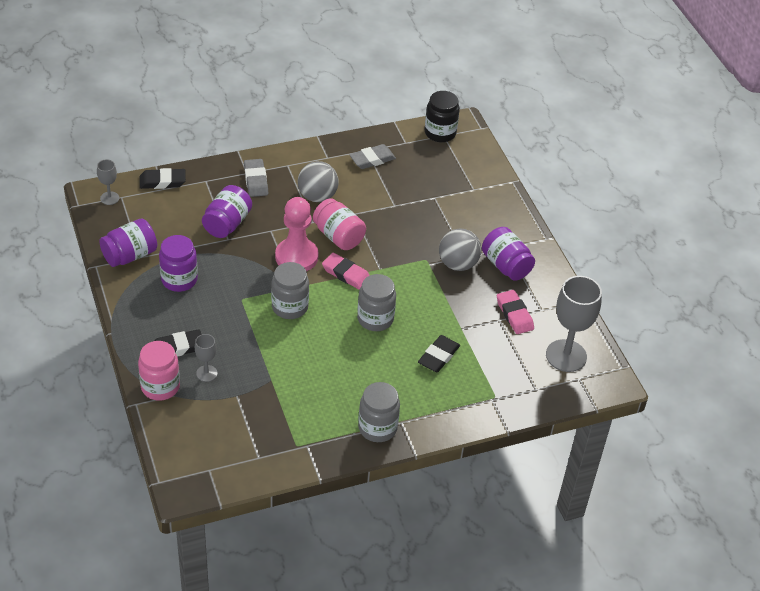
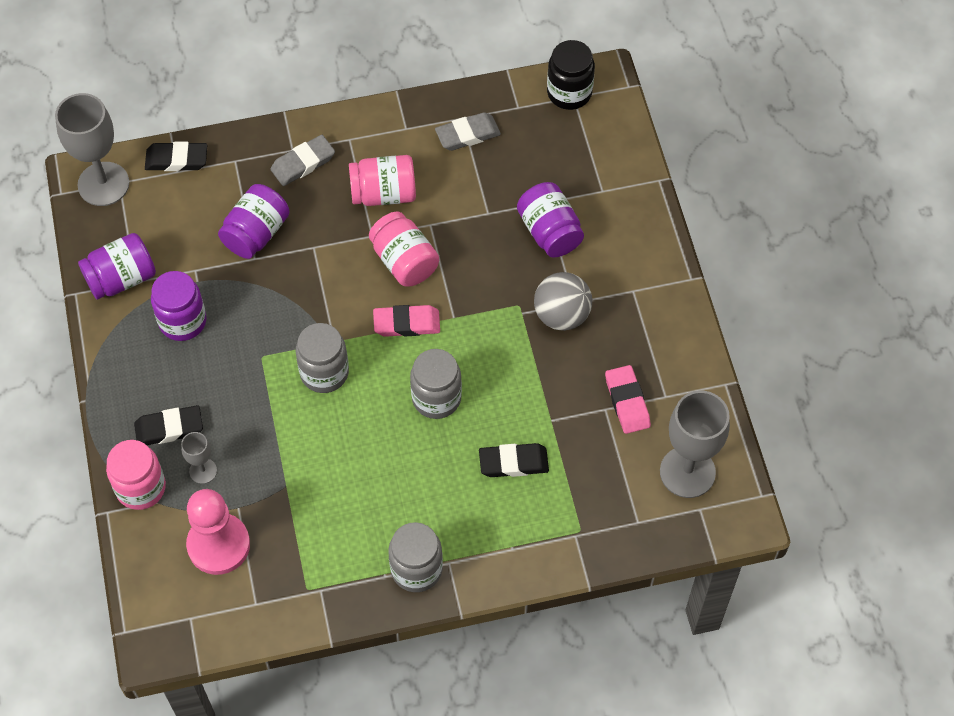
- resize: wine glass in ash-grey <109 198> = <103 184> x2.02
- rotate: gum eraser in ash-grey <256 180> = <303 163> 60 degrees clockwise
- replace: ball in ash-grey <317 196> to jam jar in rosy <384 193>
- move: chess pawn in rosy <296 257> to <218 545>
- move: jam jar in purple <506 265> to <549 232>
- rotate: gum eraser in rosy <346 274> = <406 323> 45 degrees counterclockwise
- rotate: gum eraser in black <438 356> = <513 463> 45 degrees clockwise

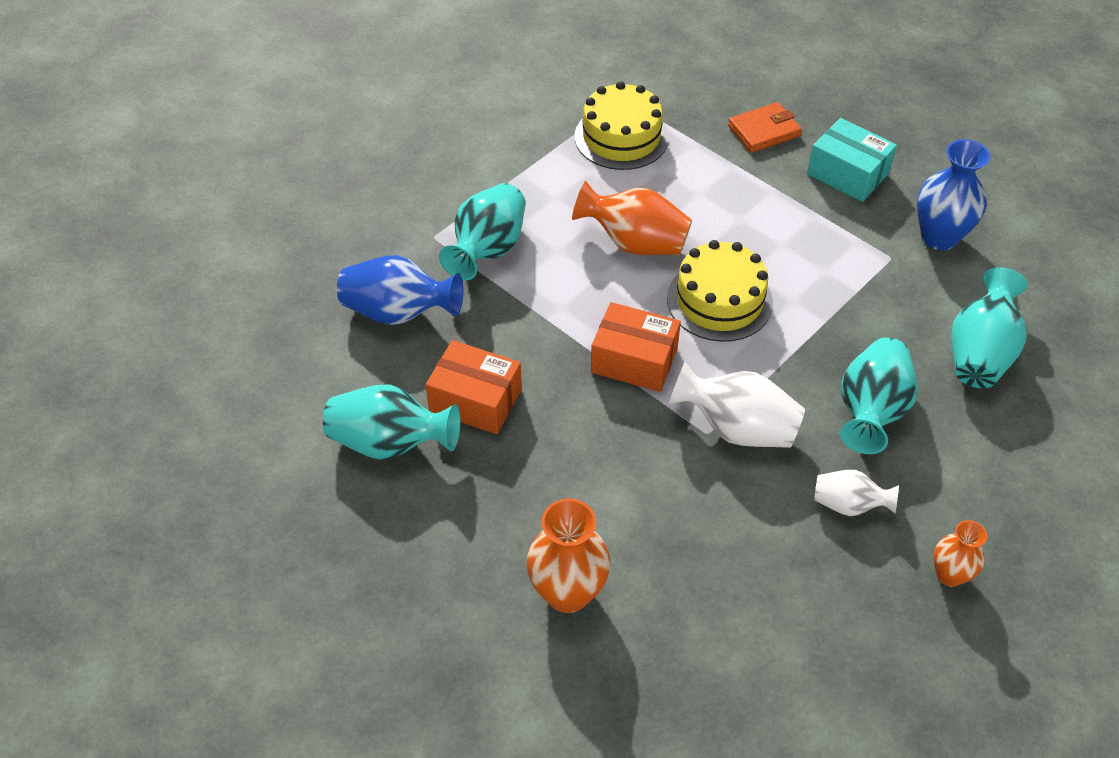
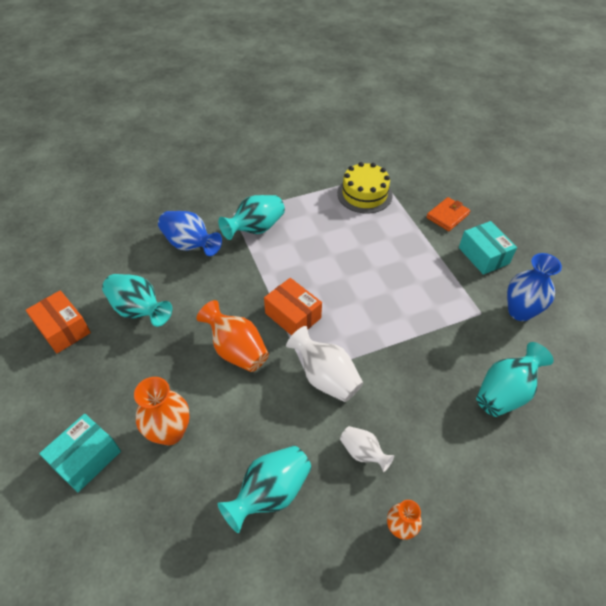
- rotate: card wallet in orange-coloured <764 131> = <447 216> 45 degrees counterclockwise
- move: vase in orange-coloured <634 243> to <236 350>
- delete: cake in yellow <719 300>
- move: vase in turquoise <871 412> to <270 493>
- move: package in orange-coloured <475 400> to <63 329>
- insert: package in turquoise <86 458>

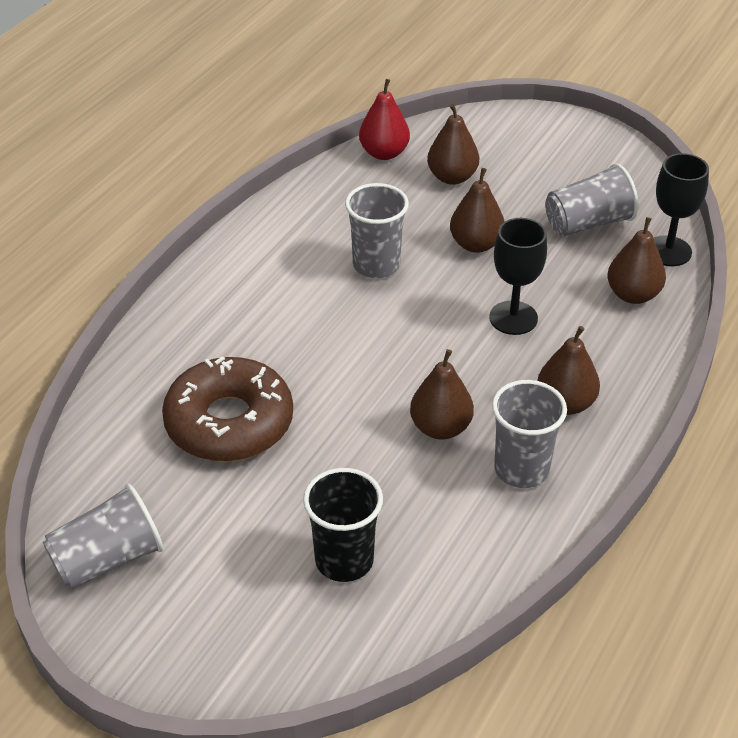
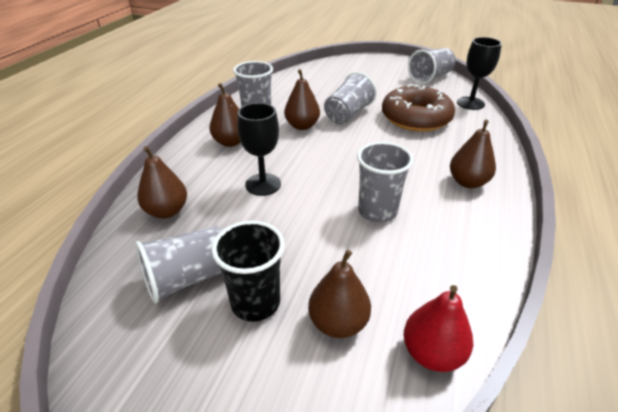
- move: wine glass in black <668 251> to <470 103>
- move: toy pear in brown <476 244> to <467 182>
- move: cup in black <344 560> to <255 302>
- insert: cup in ash-grey <348 114>

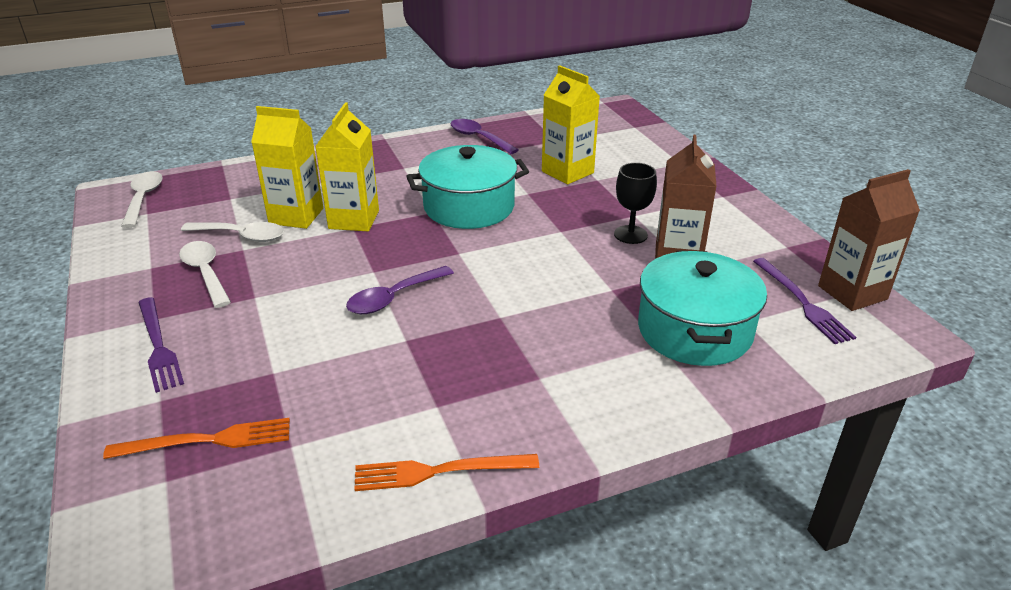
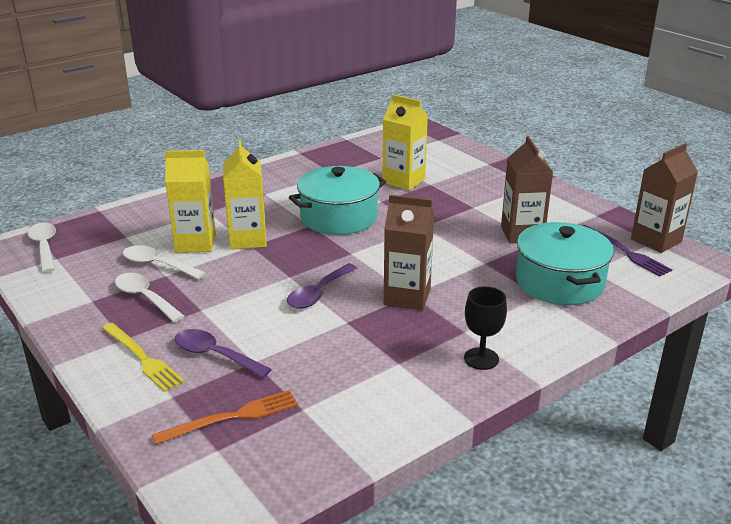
- move: spoon in purple <478 138> to <215 355>
- move: wine glass in black <630 235> to <481 358>
- rotate: spoon in snow-white <242 236> = <157 265> 150 degrees counterclockwise
- recolor: fork in purple <158 346> to fork in yellow <142 358>
- delete: fork in orange-coloured <439 471>
- insert: juice carton in brown <407 297>

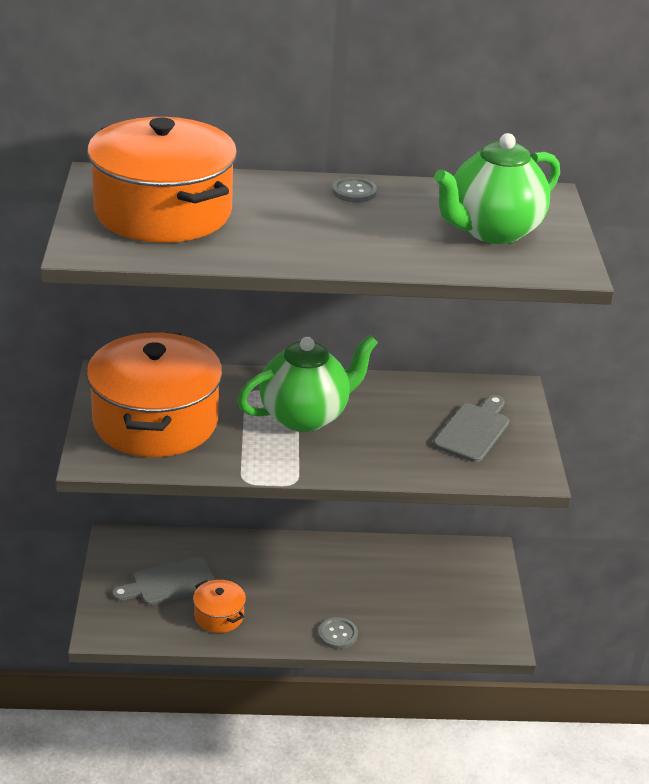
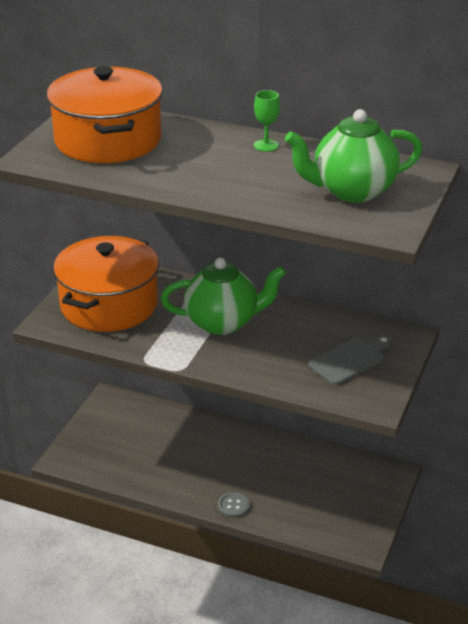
- replace: shirt button in ash-grey <354 192> to wine glass in green <266 145>
- delete: cutting board in ash-grey <169 583>
- delete: pot in orange-coloured <219 616>

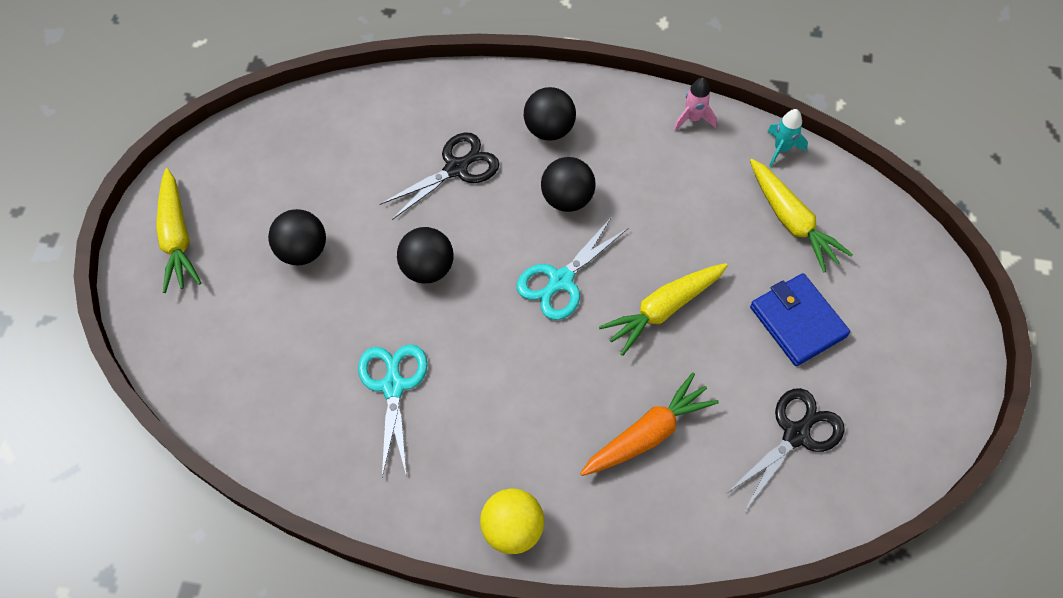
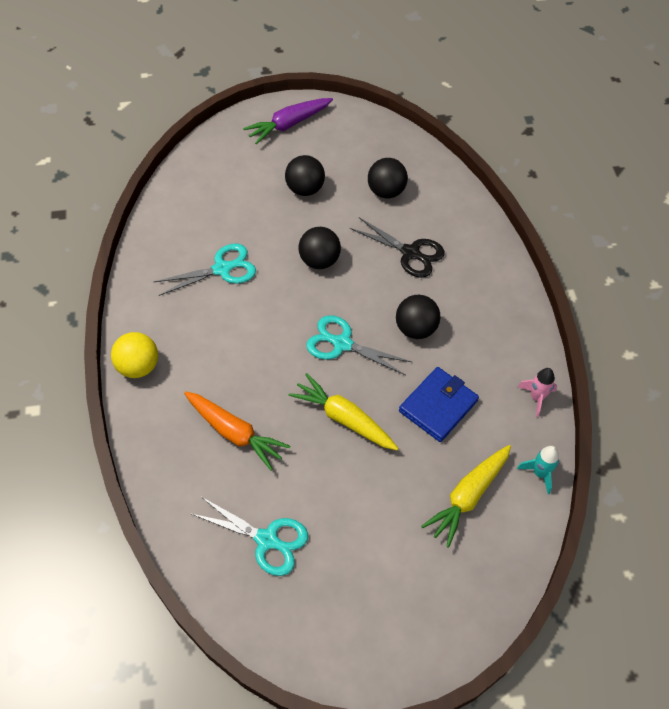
- move: ball in black <549 129> to <386 191>
- recolor: root vegetable in yellow <177 237> to root vegetable in purple <289 124>
- move: card wallet in royal blue <797 321> to <438 406>
- recolor: pair of scissors in black <796 433> to pair of scissors in turquoise <268 540>

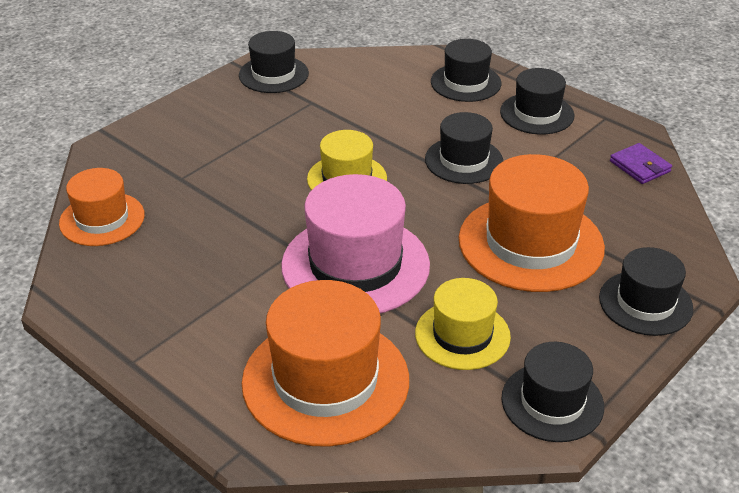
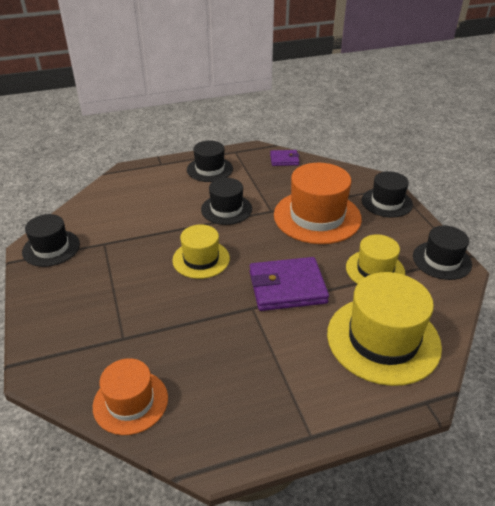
- delete: hat in black <465 83>
- replace: hat in rosy <355 265> to card wallet in purple <287 287>
- recolor: hat in orange-coloured <325 381> to hat in yellow <383 339>

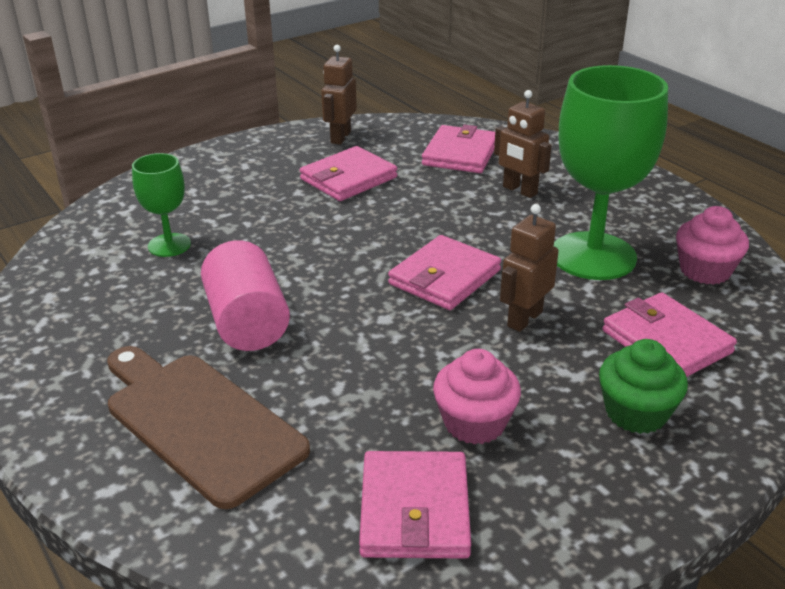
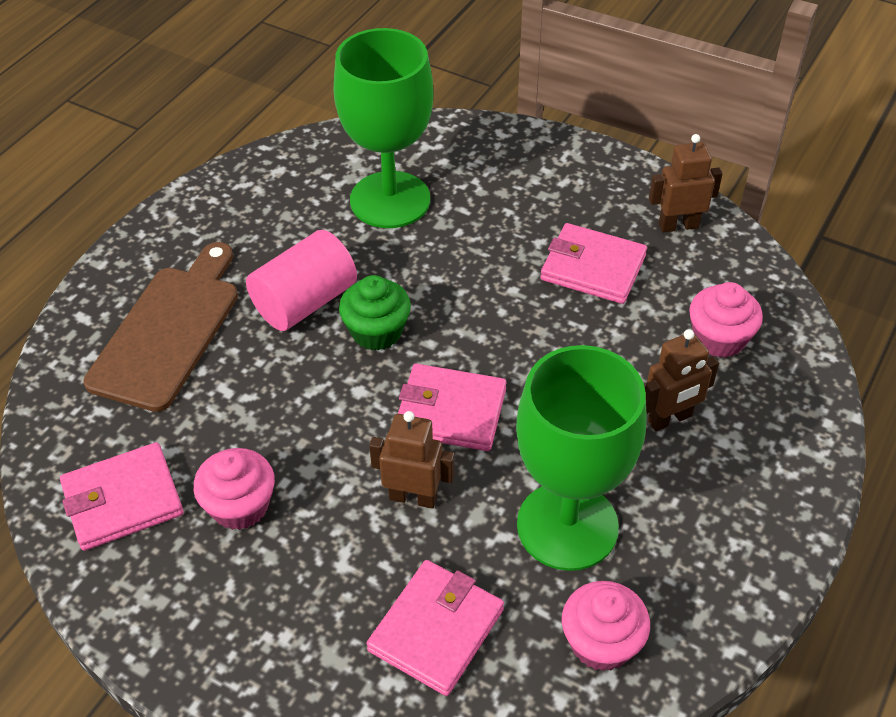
- rotate: robot in brown <519 190> = <670 419> 135 degrees counterclockwise
- replace: card wallet in rosy <460 154> to fairy cake in rosy <719 338>
- resize: wine glass in green <169 245> = <390 200> x1.95
- move: fairy cake in green <636 413> to <376 331>

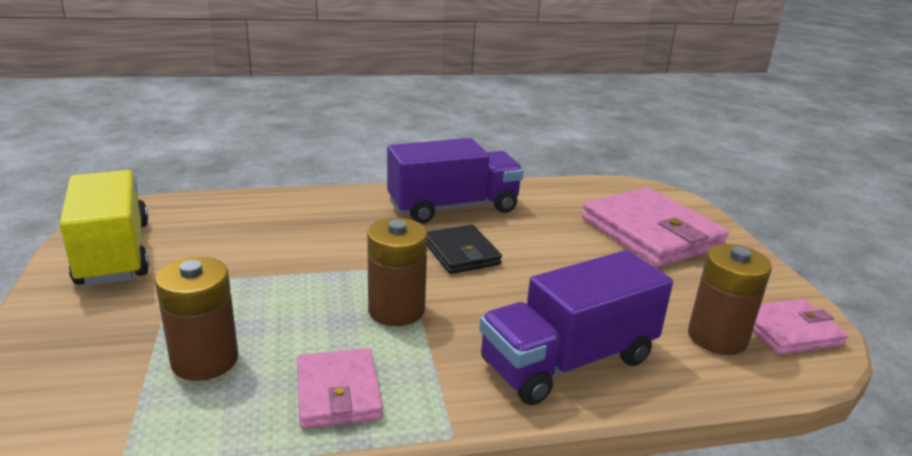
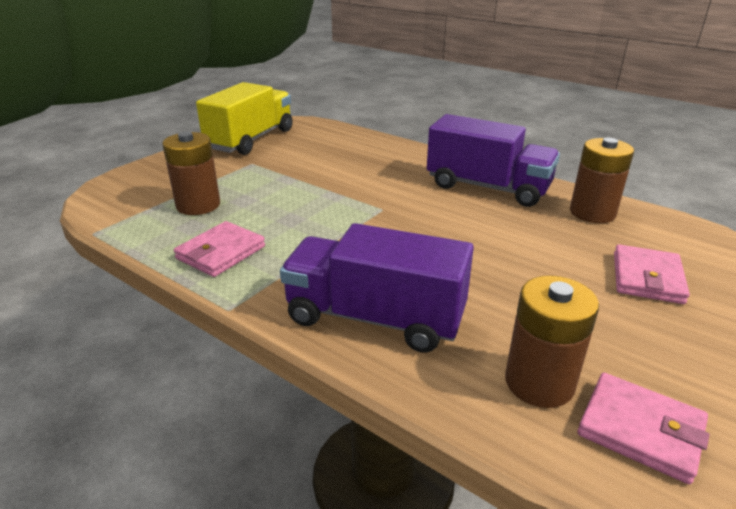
- resize: card wallet in rosy <651 233> = <647 278> x0.56
- move: AA battery in brown <396 310> to <592 213>
- delete: card wallet in black <461 253>

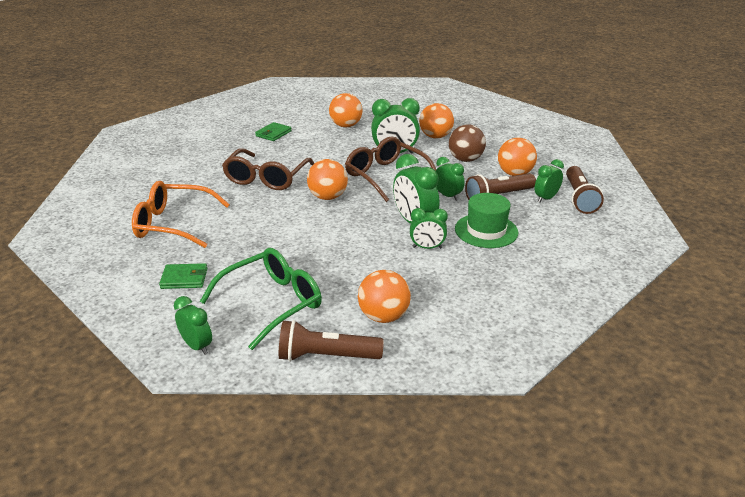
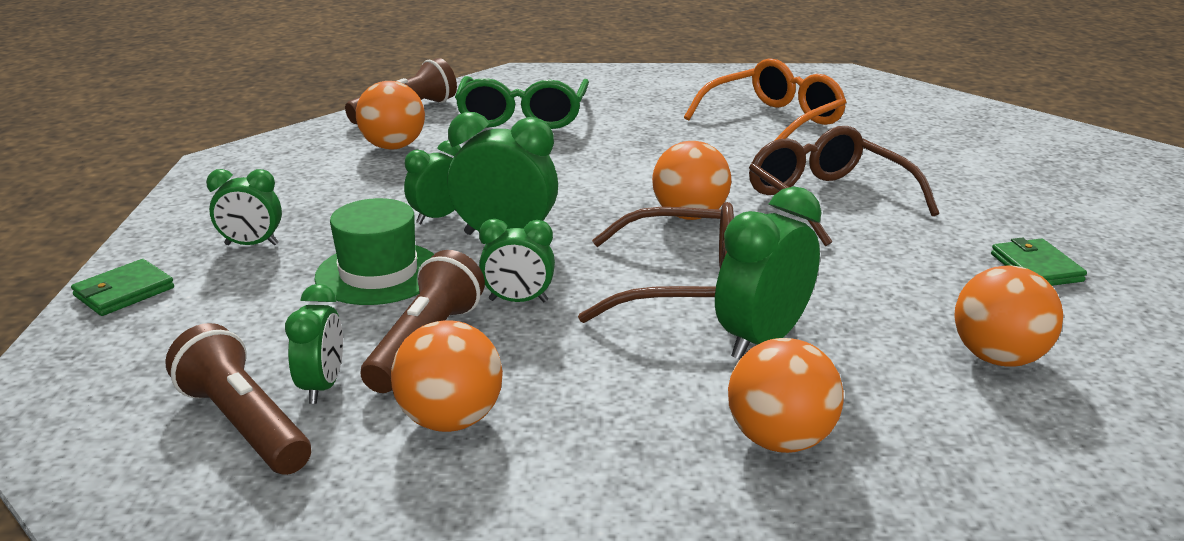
- delete: ball in brown <465 159>
- move: card wallet in green <184 278> to <124 292>
- move: clock in green <197 346> to <251 245>

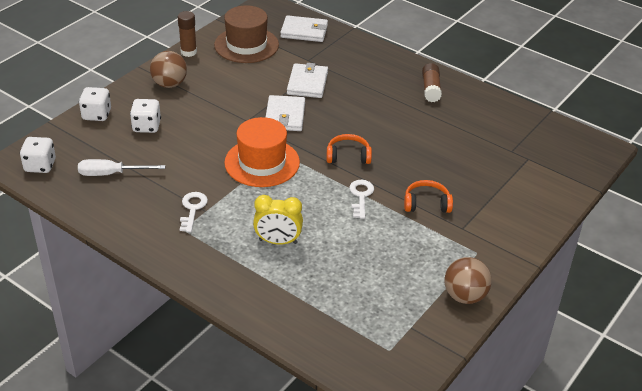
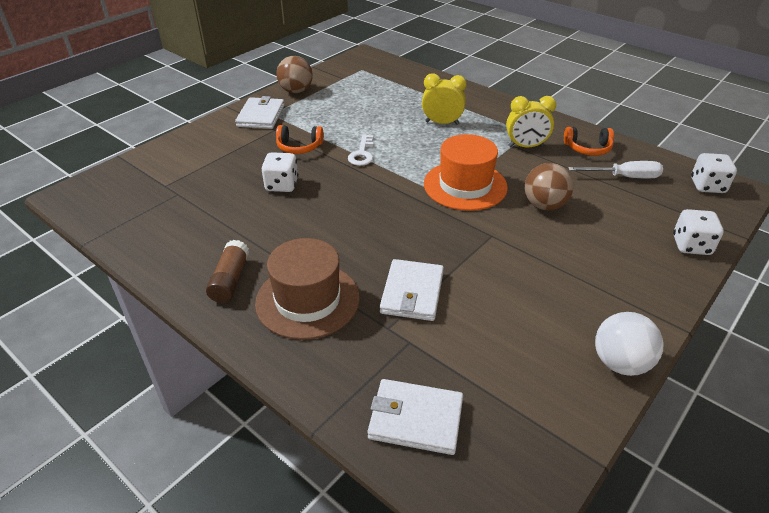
- move: hat in brown <246 45> to <307 300>
- replace: glue stick in brown <188 52> to ball in snow-white <620 363>
- move: ball in brown <169 84> to <544 205>
- move: card wallet in snow-white <285 116> to <261 116>
- move: dice in snow-white <146 126> to <282 185>
- move: headset in orange-coloured <348 156> to <587 148>
- replace: latchkey in snow-white <192 209> to clock in yellow <526 146>

